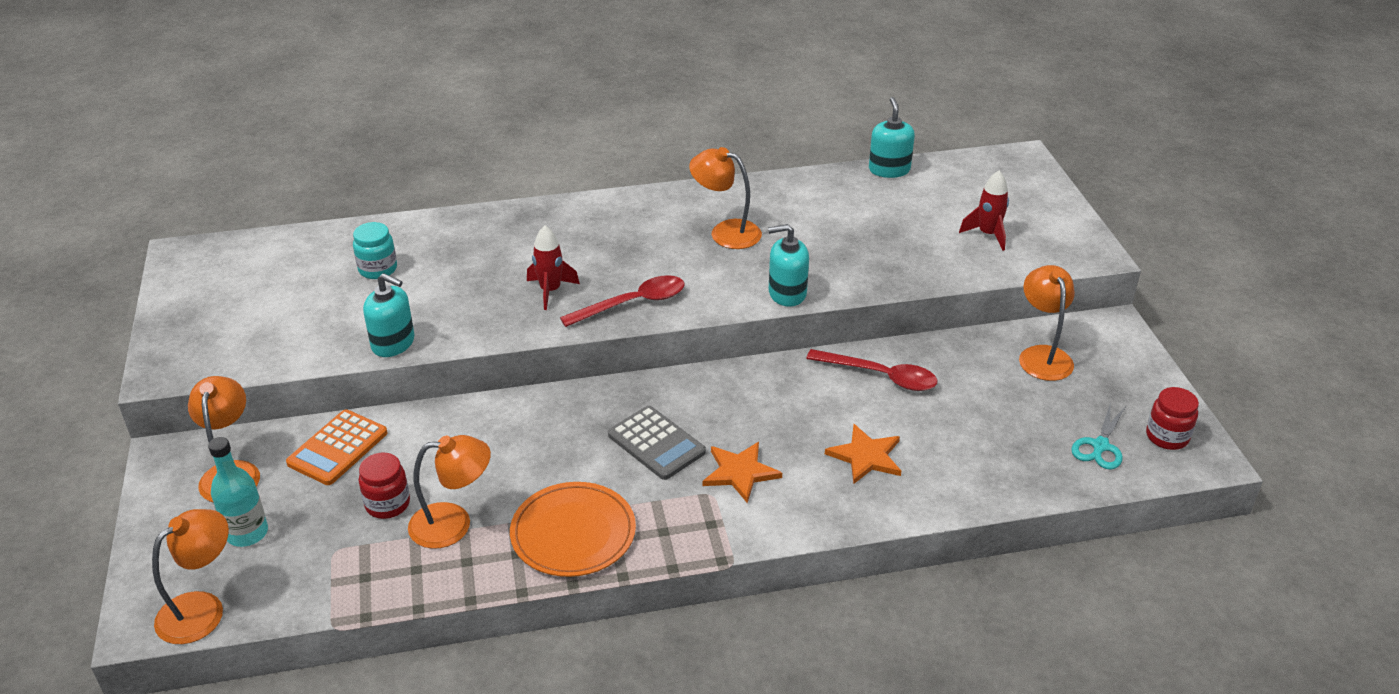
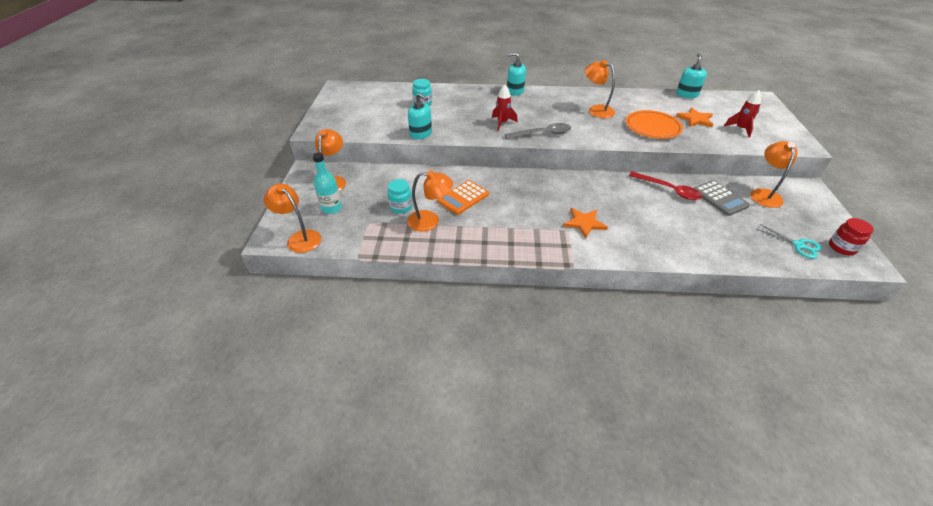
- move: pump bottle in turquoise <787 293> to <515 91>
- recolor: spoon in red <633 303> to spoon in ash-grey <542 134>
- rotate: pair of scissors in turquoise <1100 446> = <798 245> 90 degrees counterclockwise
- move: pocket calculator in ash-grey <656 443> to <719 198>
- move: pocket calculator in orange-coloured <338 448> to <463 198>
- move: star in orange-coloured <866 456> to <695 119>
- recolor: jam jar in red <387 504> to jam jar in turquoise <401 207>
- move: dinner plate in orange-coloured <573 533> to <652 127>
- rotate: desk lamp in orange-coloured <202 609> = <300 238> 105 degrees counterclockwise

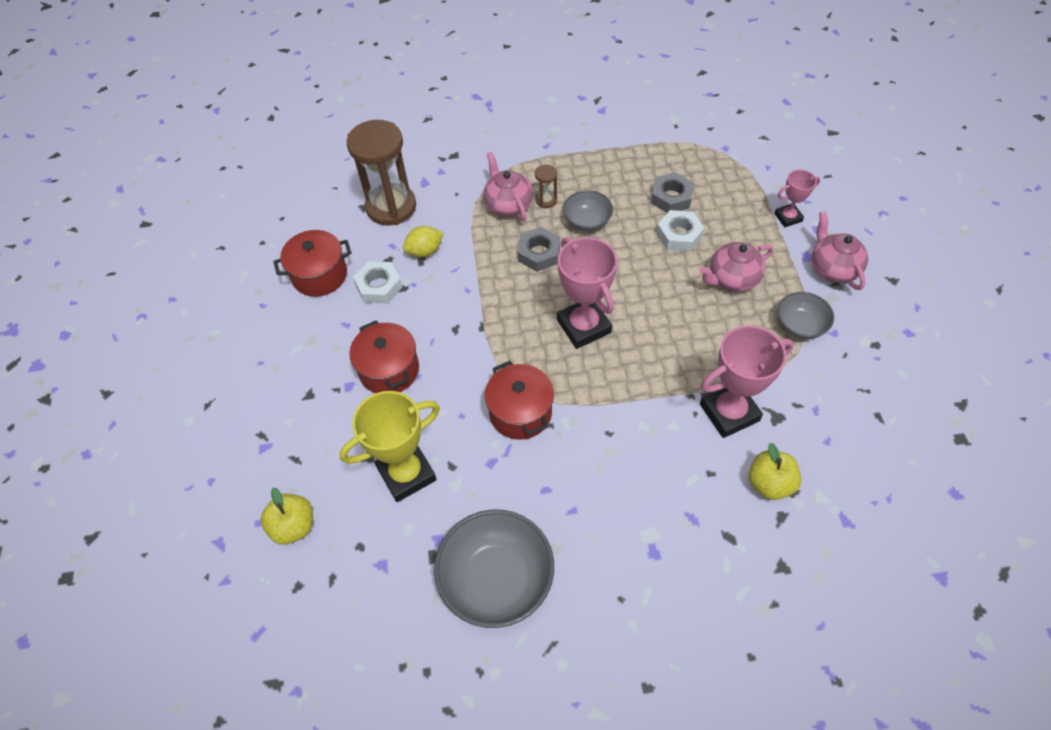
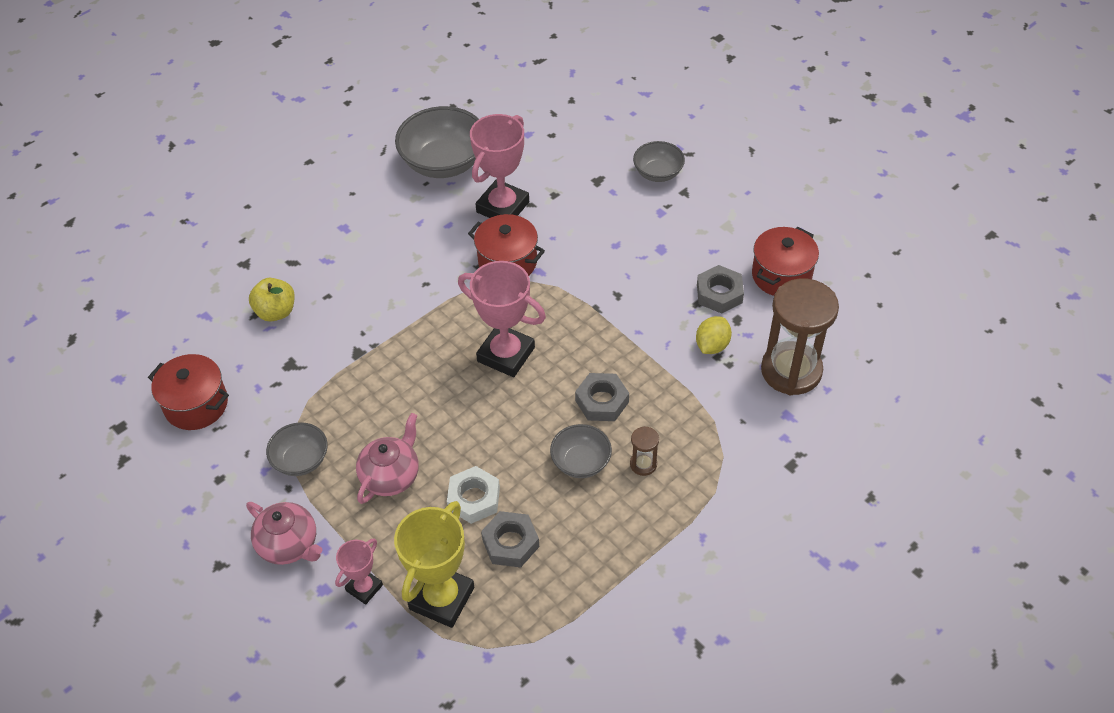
- delete: china teapot in rosy <508 205>
- recolor: hex nut in snow-white <379 286> to hex nut in ash-grey <719 294>
- move: pot in red <389 370> to <196 405>
- move: award cup in rosy <729 412> to <502 207>
- move: award cup in yellow <406 474> to <442 598>
- delete: apple fruit in yellow <294 526>
- insert: bowl in ash-grey <658 173>

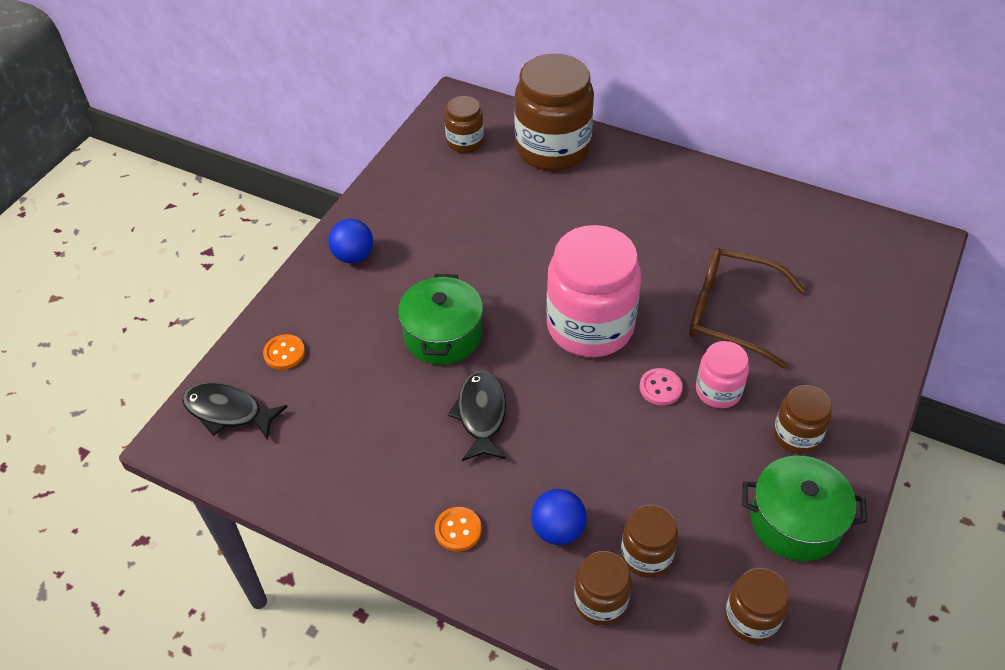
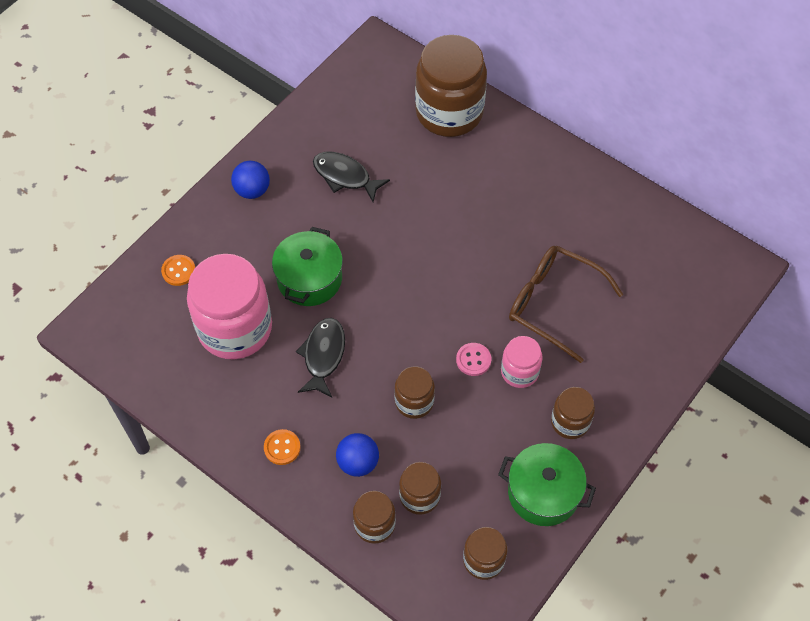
- move: jam jar in brown <465 142> to <414 402>
- move: jam jar in rosy <590 326> to <235 328>
- move: toy fish in black <228 412> to <345 176>

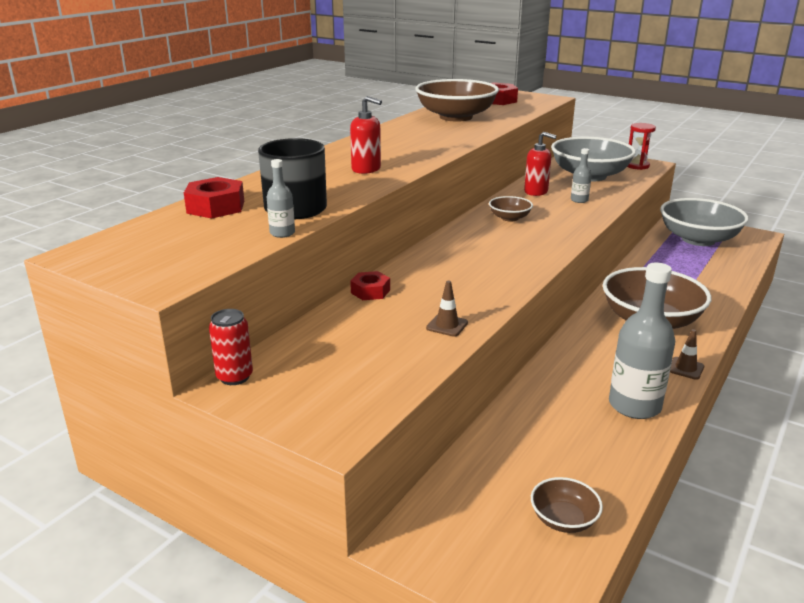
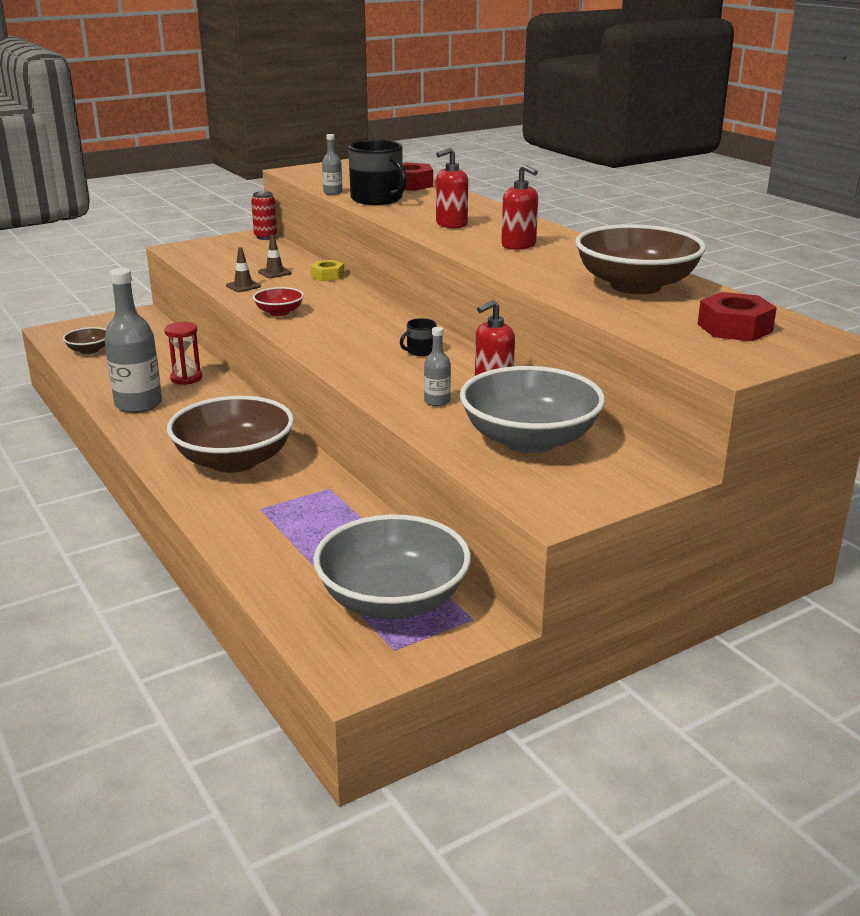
- move: sand timer in red <637 166> to <186 378>
- replace: bowl in brown <509 218> to tea mug in black <420 351>
- recolor: hex nut in red <370 291> to hex nut in yellow <327 276>
- move: safety cone in brown <685 368> to <274 272>
- insert: pump bottle in red <519 245>
- insert: bowl in red <279 312>

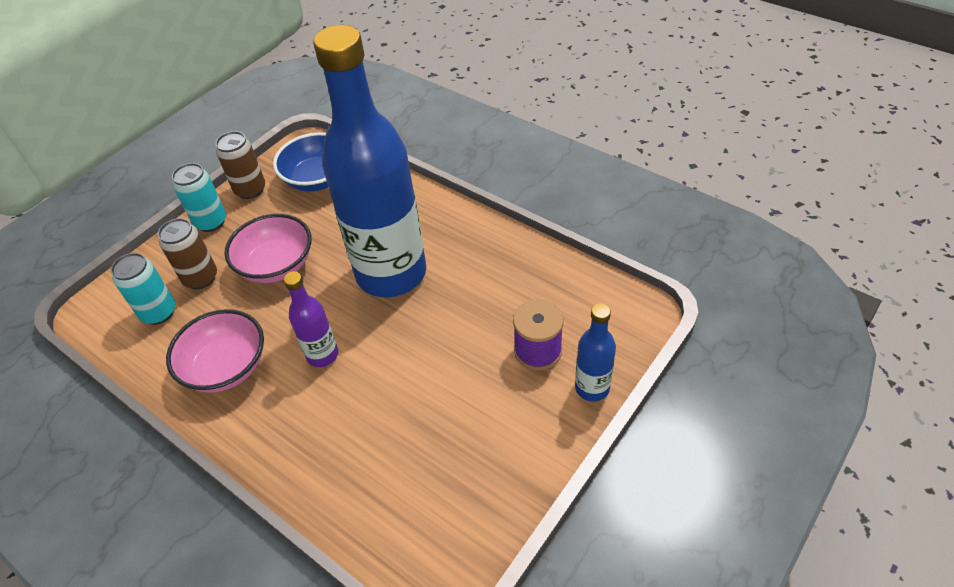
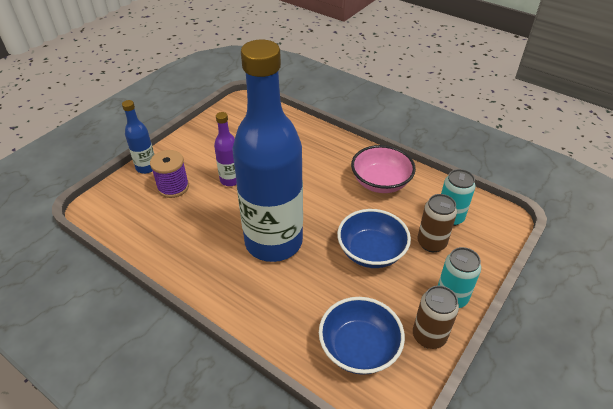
- recolor: bowl in rosy <276 265> to bowl in royal blue <371 252>
- move: drink bottle in purple <322 355> to <230 180>

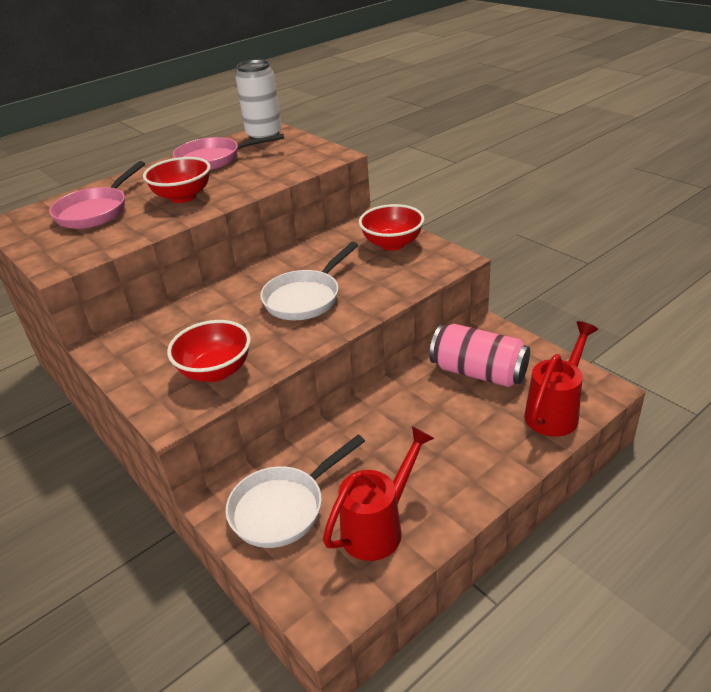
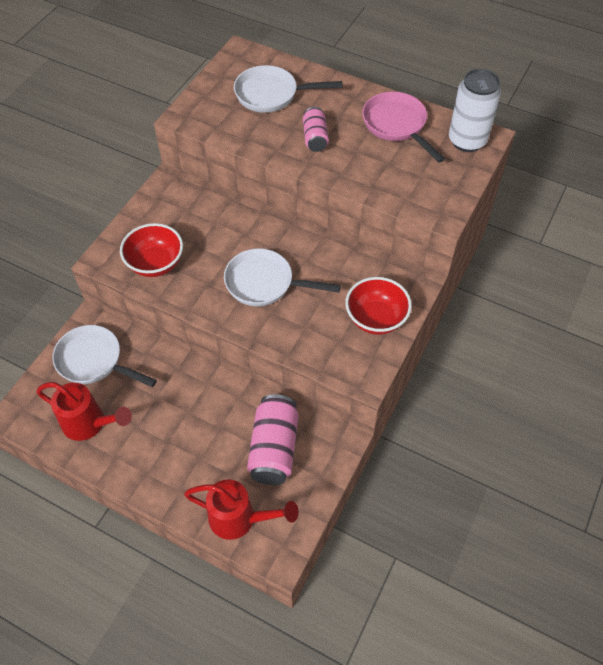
- replace: bowl in red <183 197> to tin in rosy <315 138>
- recolor: skillet in rosy <96 211> to skillet in snow-white <271 94>

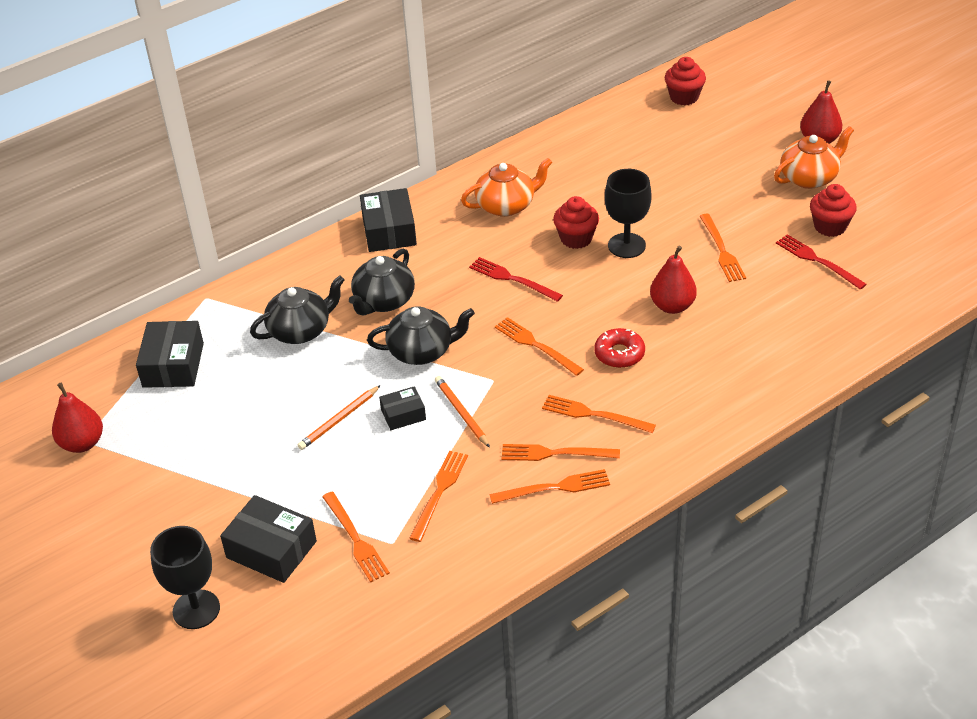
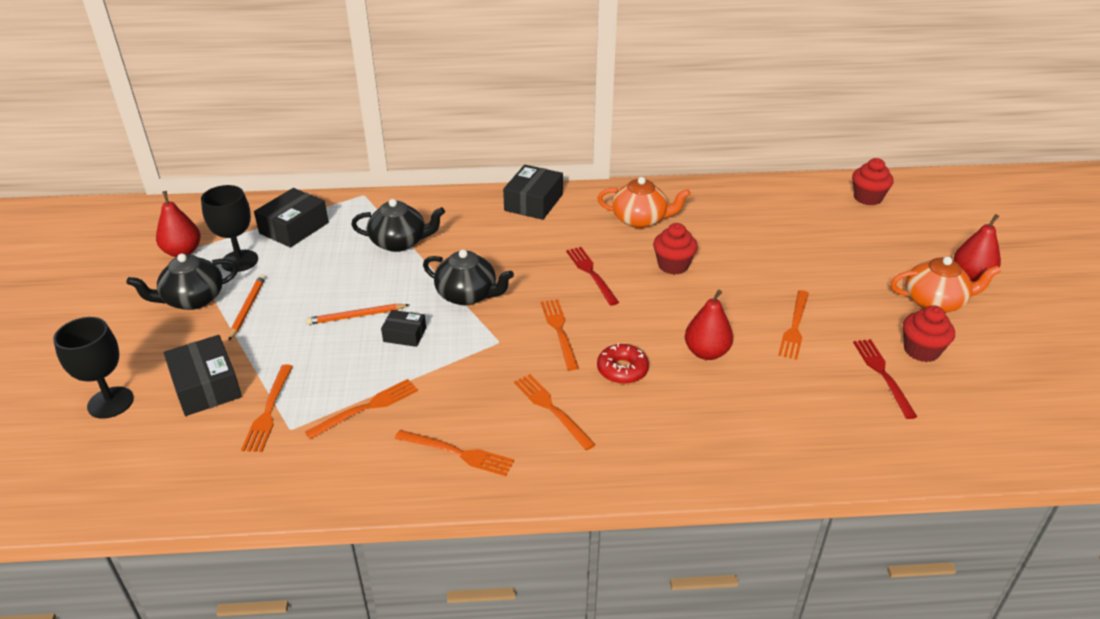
- move: wine glass in black <626 245> to <239 261>
- move: china teapot in black <384 301> to <193 299>
- move: wooden pencil in orange-coloured <461 413> to <247 308>
- delete: fork in orange-coloured <555 453>

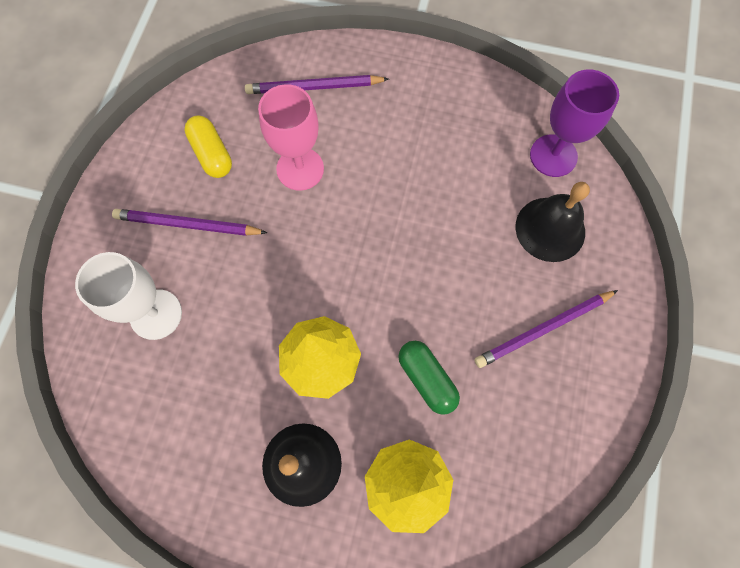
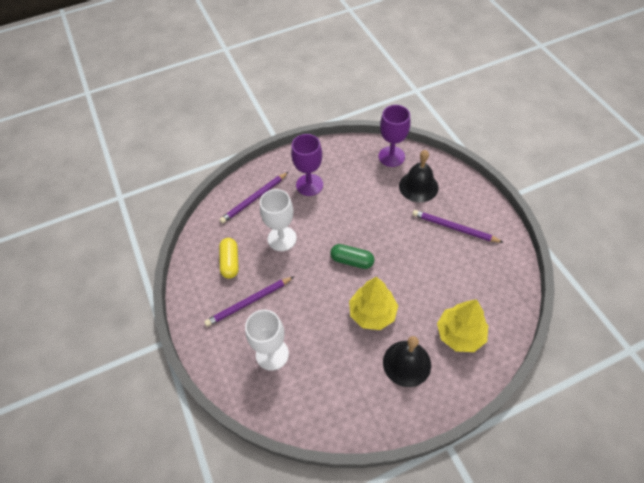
- recolor: wine glass in rosy <300 169> to wine glass in snow-white <282 238>
- rotate: capsule in yellow <212 154> = <230 262> 60 degrees clockwise
- rotate: wooden pencil in purple <543 329> = <454 228> 90 degrees clockwise
- move: capsule in green <427 379> to <352 261>
- insert: wine glass in purple <309 185>

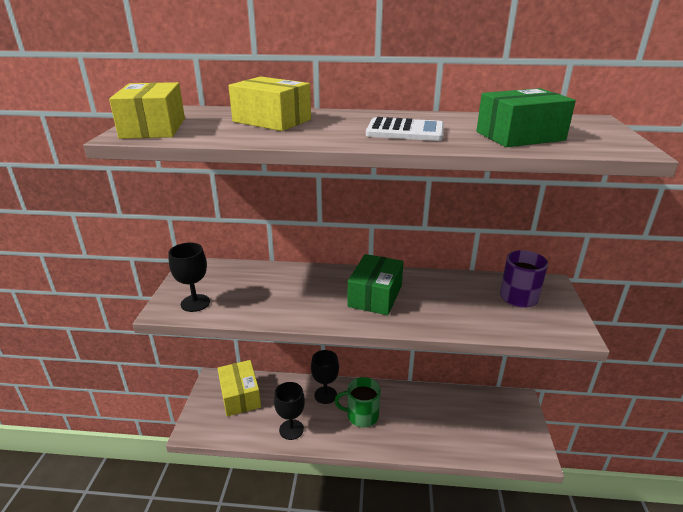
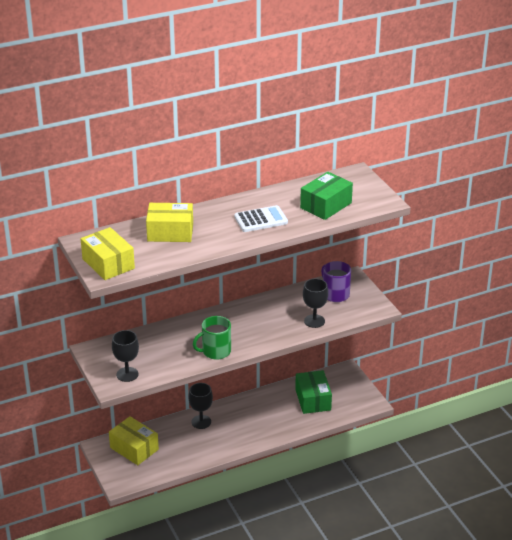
- move: package in green <375 296> to <313 399>
- move: tea mug in green <361 415> to <215 351>
- move: wine glass in black <291 429> to <314 321>

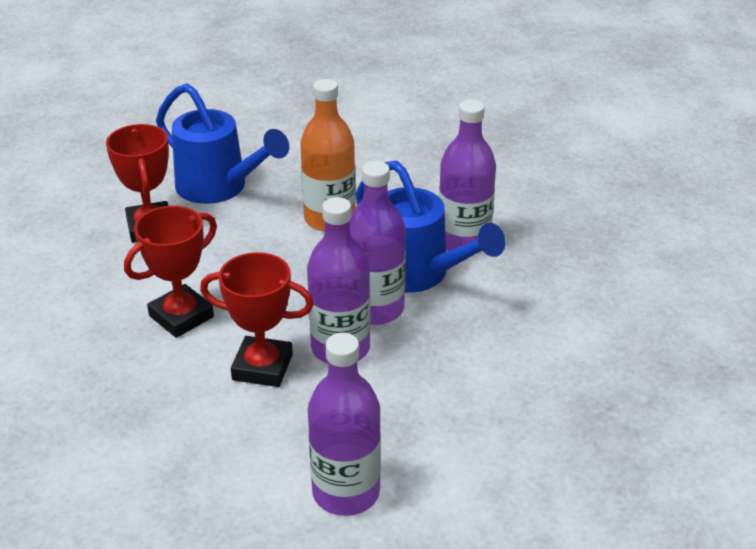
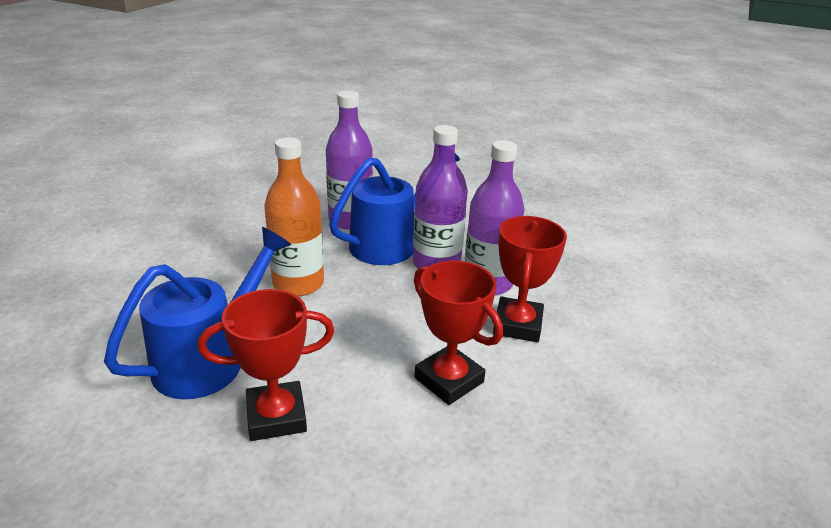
- delete: drink bottle in purple <346 492>

